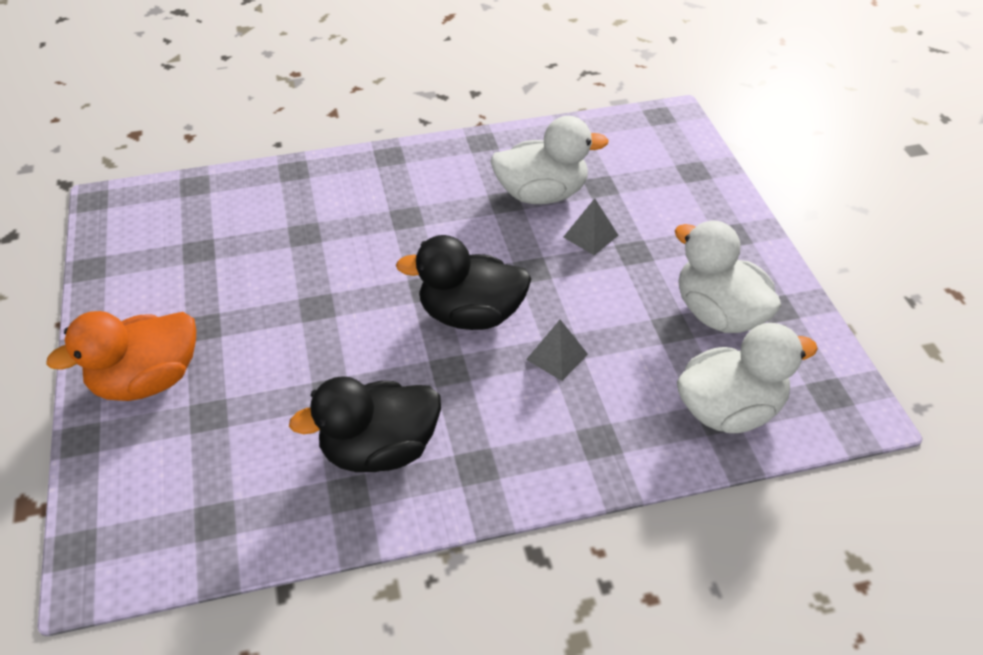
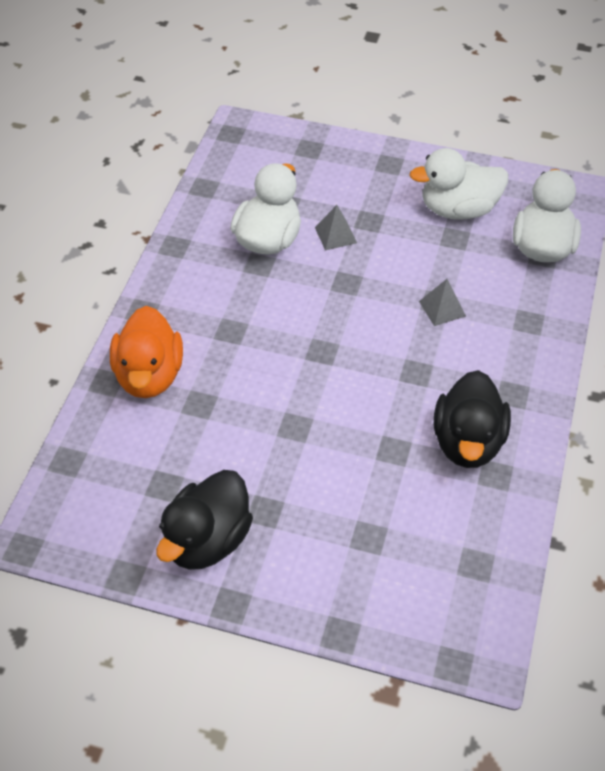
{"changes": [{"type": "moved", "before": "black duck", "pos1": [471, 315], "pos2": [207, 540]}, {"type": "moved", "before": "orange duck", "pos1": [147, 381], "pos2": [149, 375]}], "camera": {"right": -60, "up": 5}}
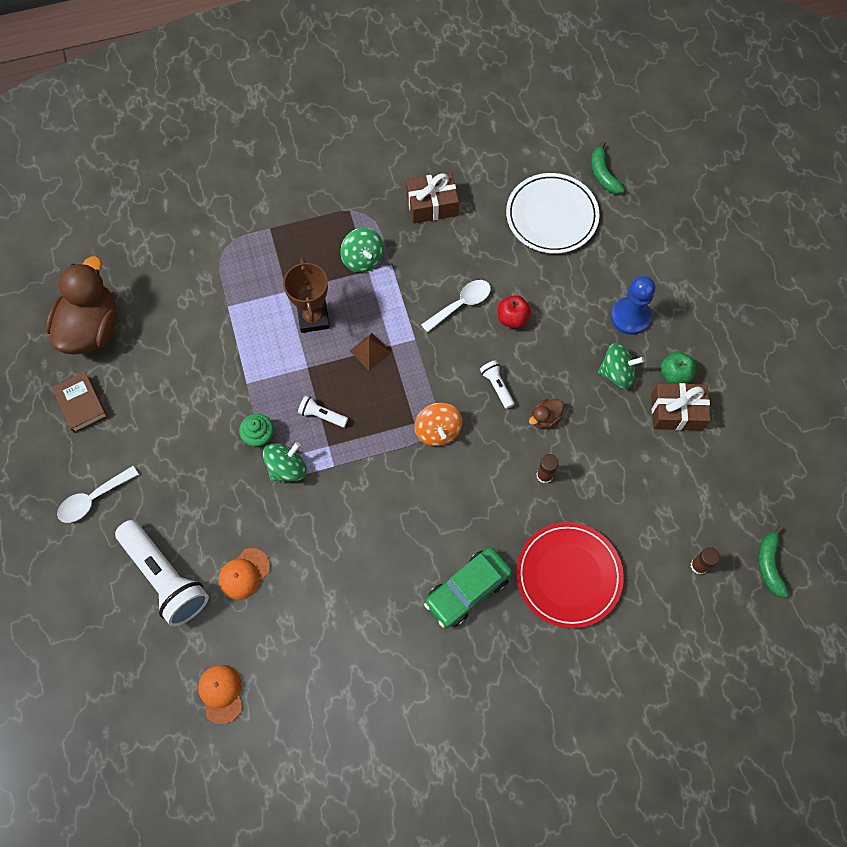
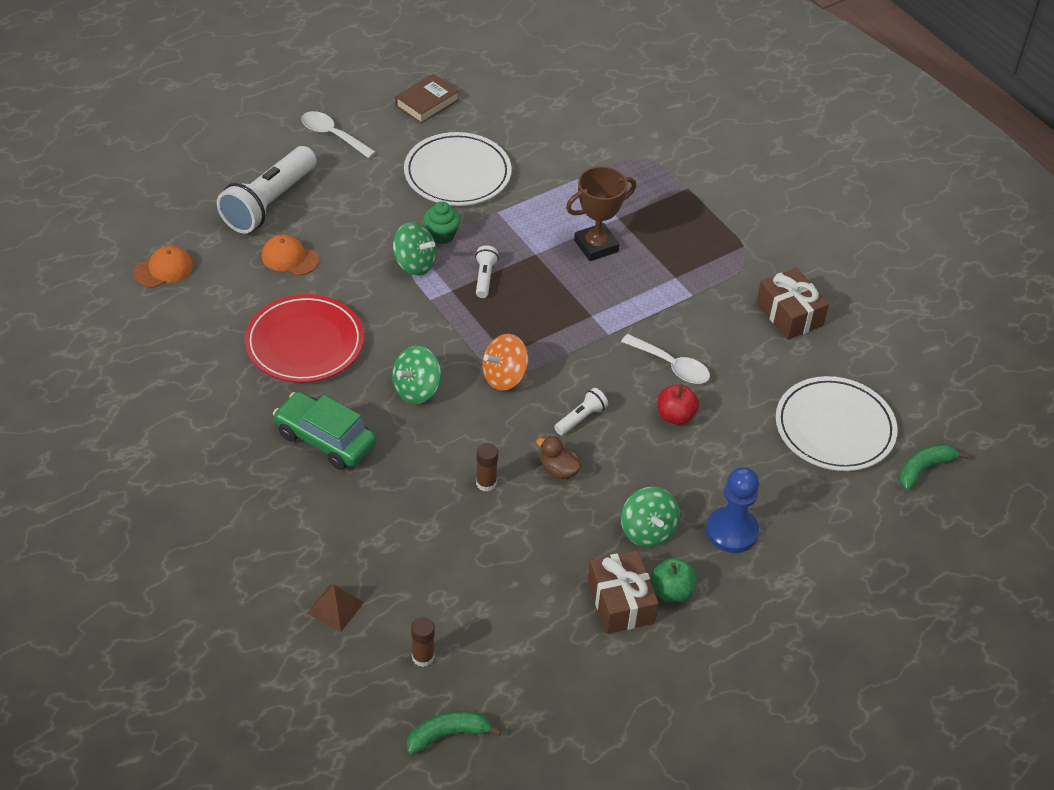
{"changes": [{"type": "moved", "before": "green spinning top", "pos1": [363, 259], "pos2": [416, 389]}, {"type": "removed", "before": "brown duck", "pos1": [91, 328]}, {"type": "moved", "before": "brown pyramid", "pos1": [370, 351], "pos2": [335, 607]}, {"type": "moved", "before": "red plate", "pos1": [568, 575], "pos2": [304, 343]}, {"type": "added", "after": "white plate", "pos2": [457, 173]}], "camera": {"right": 70, "up": -20}}
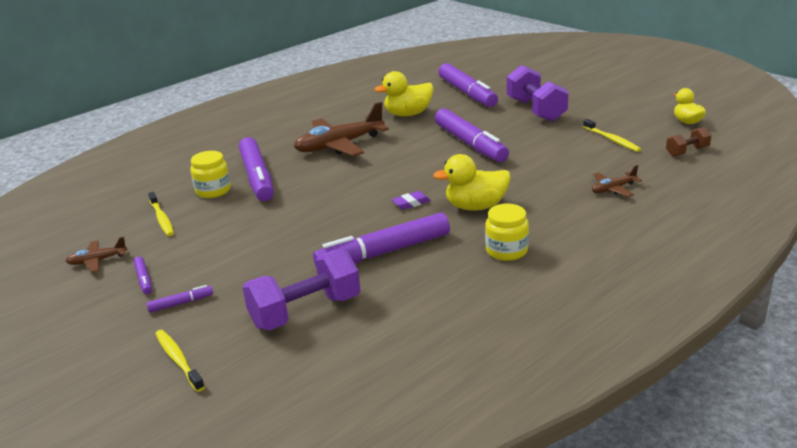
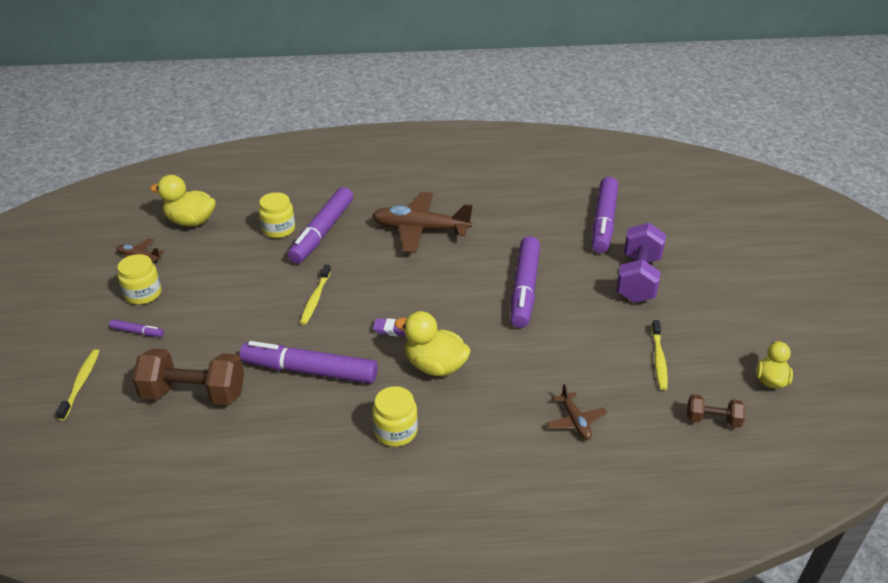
{"changes": [{"type": "moved", "before": "yellow duck", "pos1": [408, 114], "pos2": [191, 221]}, {"type": "turned", "before": "brown plane", "pos1": [613, 189], "pos2": [575, 421], "turn": -120}, {"type": "moved", "before": "yellow toothbrush", "pos1": [162, 218], "pos2": [315, 298]}, {"type": "recoloured", "before": "purple dumbbell", "after": "brown dumbbell", "pos1": [305, 311], "pos2": [194, 394]}, {"type": "replaced", "before": "purple marker", "after": "yellow jar", "pos1": [144, 279], "pos2": [143, 294]}], "camera": {"right": 35, "up": 10}}
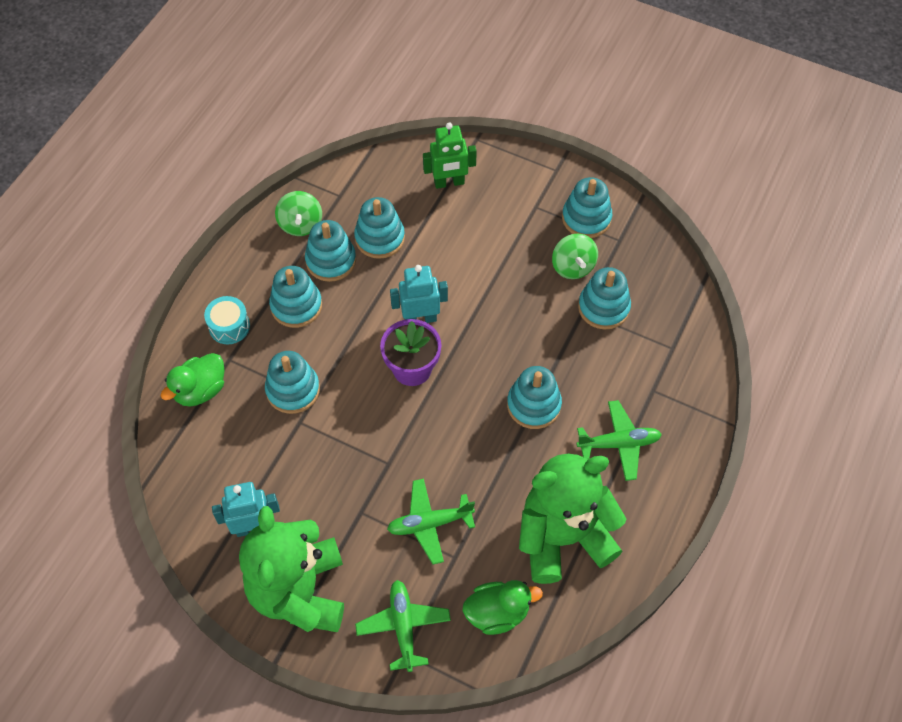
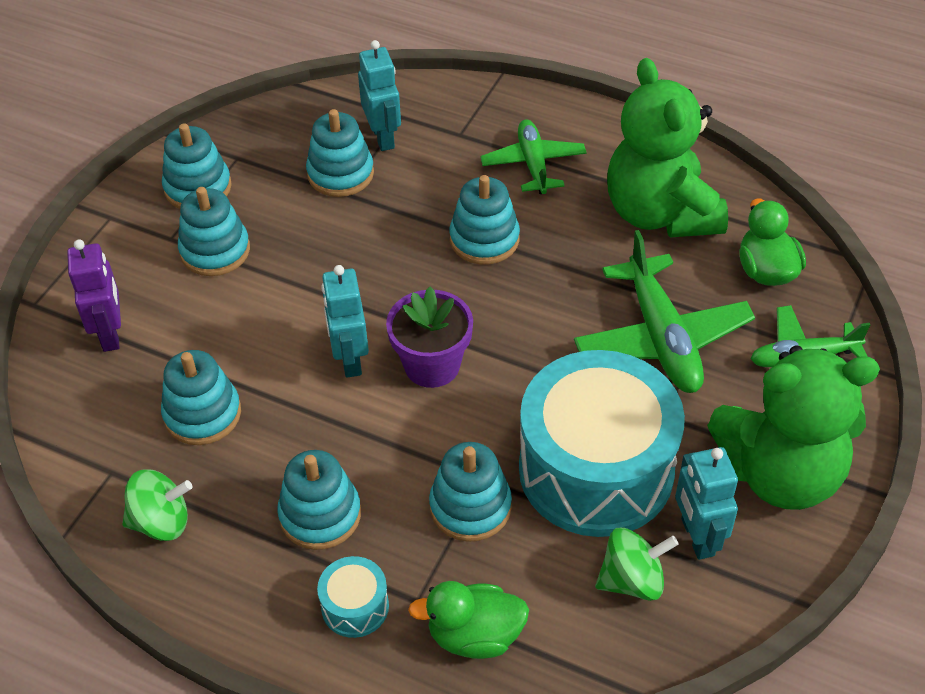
{"changes": [{"type": "recoloured", "before": "green robot", "after": "purple robot", "pos1": [449, 183], "pos2": [111, 334]}, {"type": "moved", "before": "turquoise stacking toy", "pos1": [331, 261], "pos2": [215, 251]}, {"type": "moved", "before": "green spinning top", "pos1": [573, 267], "pos2": [632, 580]}, {"type": "turned", "before": "green duck", "pos1": [200, 390], "pos2": [474, 635], "turn": 135}, {"type": "resized", "before": "green plane", "pos1": [429, 523], "pos2": [661, 338], "scale": 1.54}, {"type": "added", "after": "turquoise robot", "pos2": [383, 137]}, {"type": "added", "after": "turquoise drum", "pos2": [596, 469]}], "camera": {"right": -90, "up": -10}}
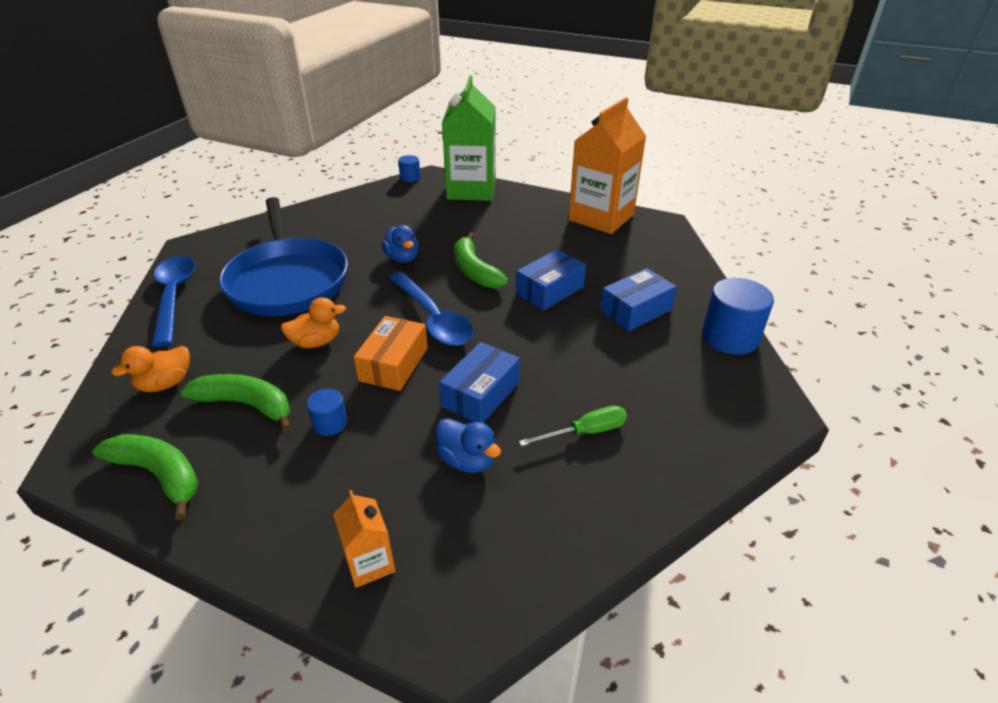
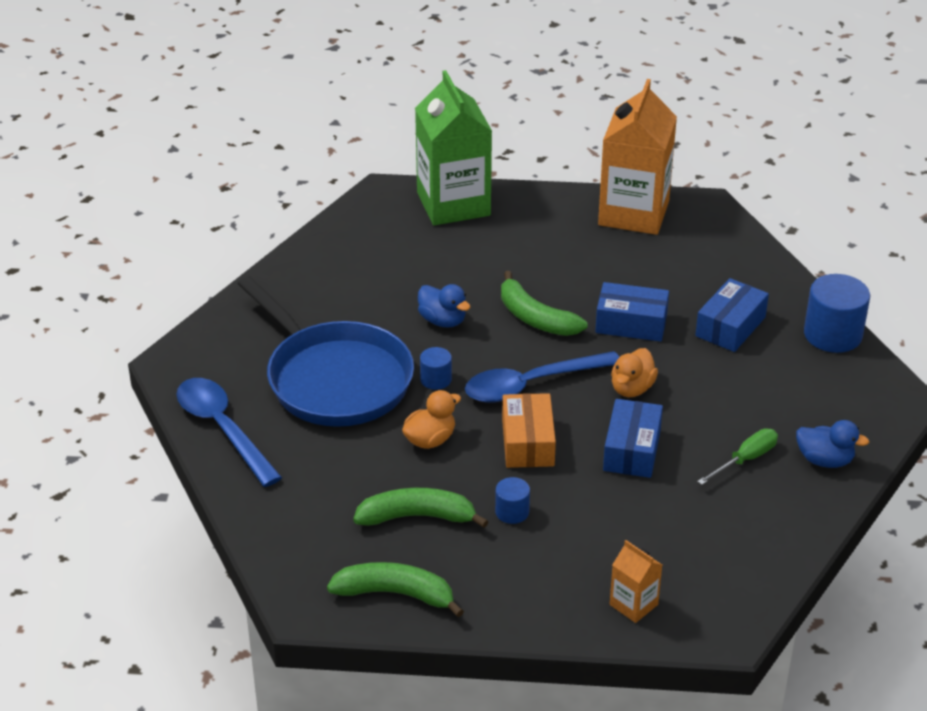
{"changes": [{"type": "moved", "before": "blue cylinder", "pos1": [410, 177], "pos2": [436, 379]}, {"type": "turned", "before": "blue box", "pos1": [550, 290], "pos2": [631, 323], "turn": 75}, {"type": "turned", "before": "blue spoon", "pos1": [433, 318], "pos2": [531, 385], "turn": 120}, {"type": "moved", "before": "orange duck", "pos1": [165, 384], "pos2": [632, 388]}, {"type": "moved", "before": "blue duck", "pos1": [467, 460], "pos2": [824, 460]}], "camera": {"right": -20, "up": 0}}
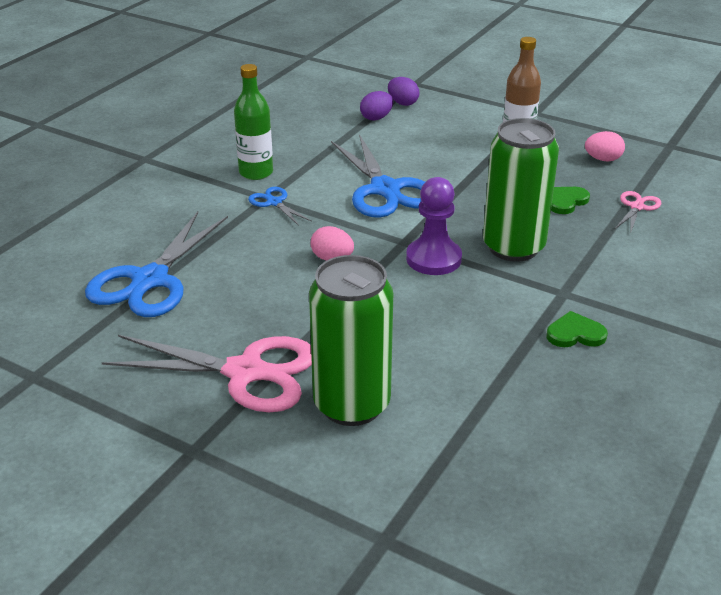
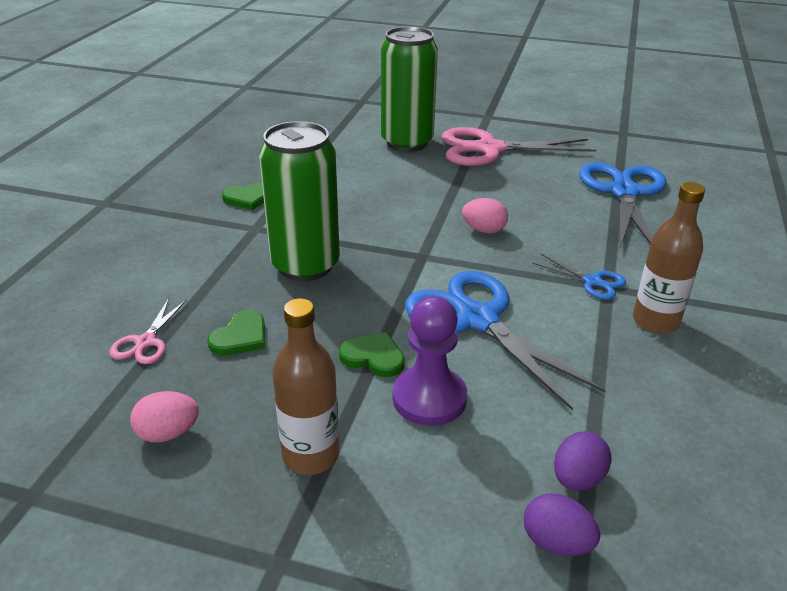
{"changes": [{"type": "recoloured", "before": "green bottle", "after": "brown bottle", "pos1": [256, 172], "pos2": [655, 321]}, {"type": "moved", "before": "purple pawn", "pos1": [433, 259], "pos2": [429, 398]}, {"type": "added", "after": "green heart", "pos2": [373, 357]}], "camera": {"right": 165, "up": 0}}
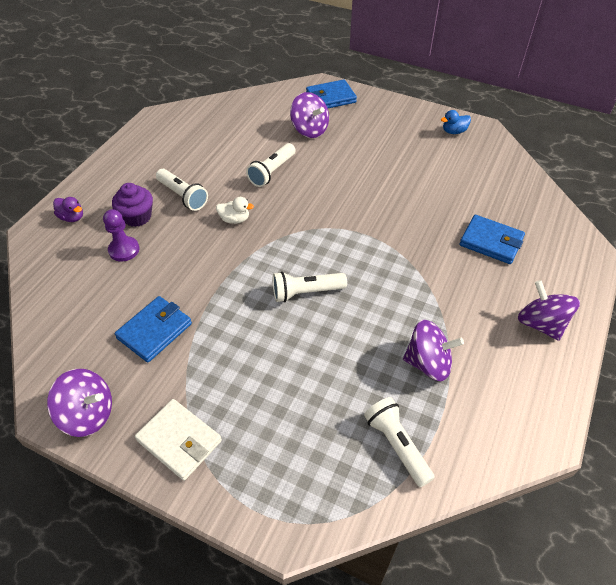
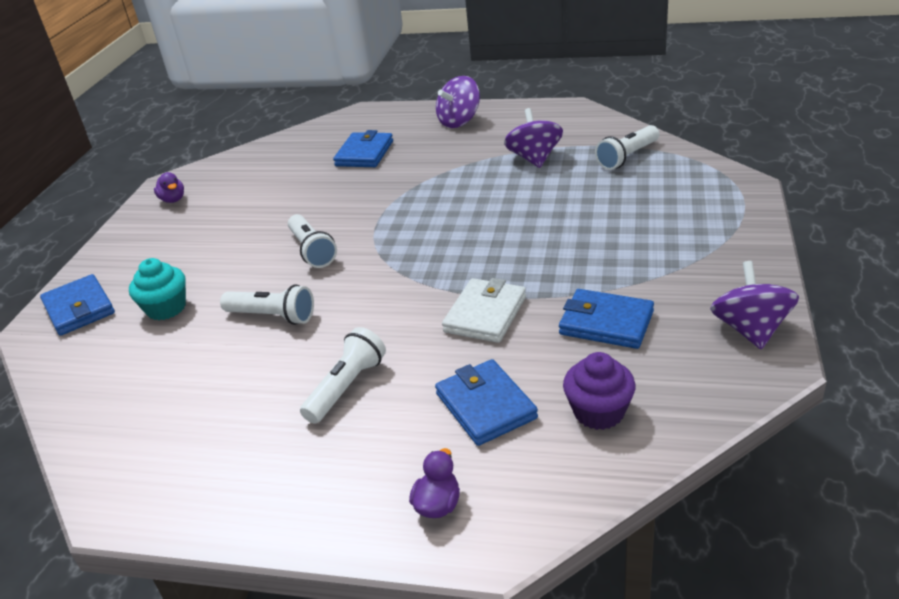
{"changes": [{"type": "replaced", "before": "purple spinning top", "after": "turquoise cupcake", "pos1": [309, 130], "pos2": [166, 308]}, {"type": "recoloured", "before": "blue duck", "after": "purple duck", "pos1": [454, 131], "pos2": [173, 200]}, {"type": "moved", "before": "purple cupcake", "pos1": [137, 217], "pos2": [599, 412]}, {"type": "removed", "before": "white duck", "pos1": [234, 219]}, {"type": "replaced", "before": "purple pawn", "after": "blue wallet", "pos1": [124, 250], "pos2": [486, 406]}, {"type": "moved", "before": "white flashlight", "pos1": [306, 292], "pos2": [312, 251]}, {"type": "moved", "before": "white wallet", "pos1": [179, 441], "pos2": [485, 314]}], "camera": {"right": -100, "up": -15}}
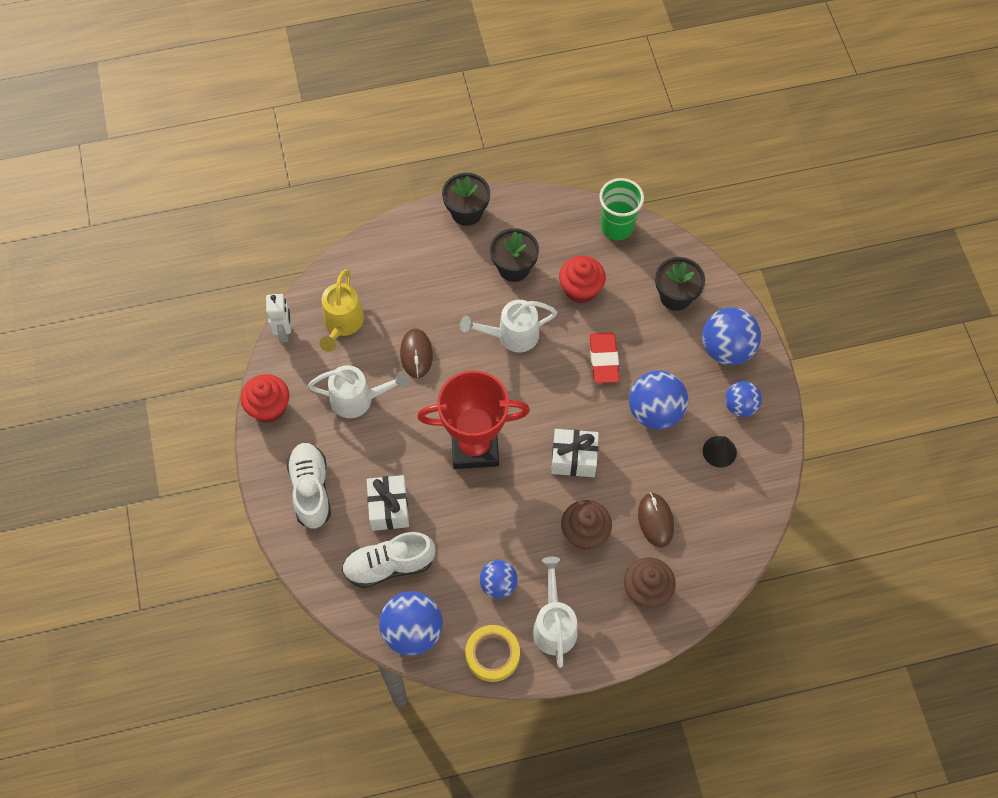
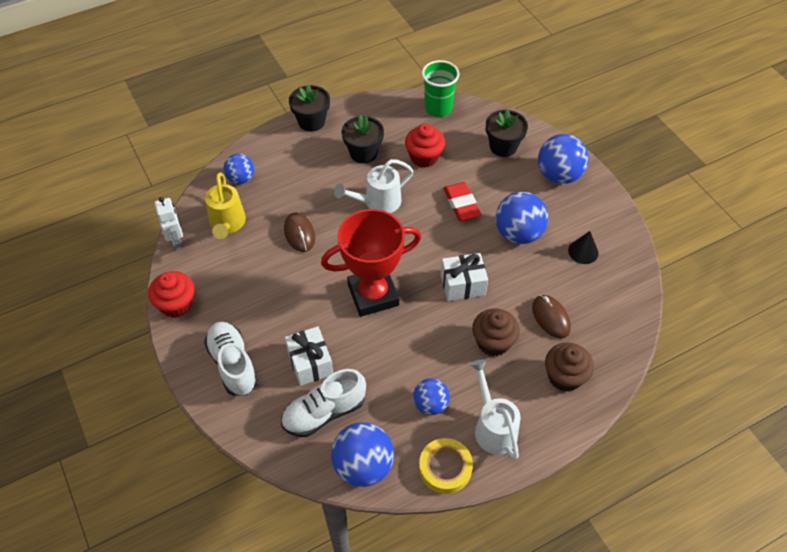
{"changes": [{"type": "removed", "before": "white watering can", "pos1": [358, 399]}, {"type": "moved", "before": "blue ball", "pos1": [740, 406], "pos2": [241, 178]}], "camera": {"right": -15, "up": -10}}
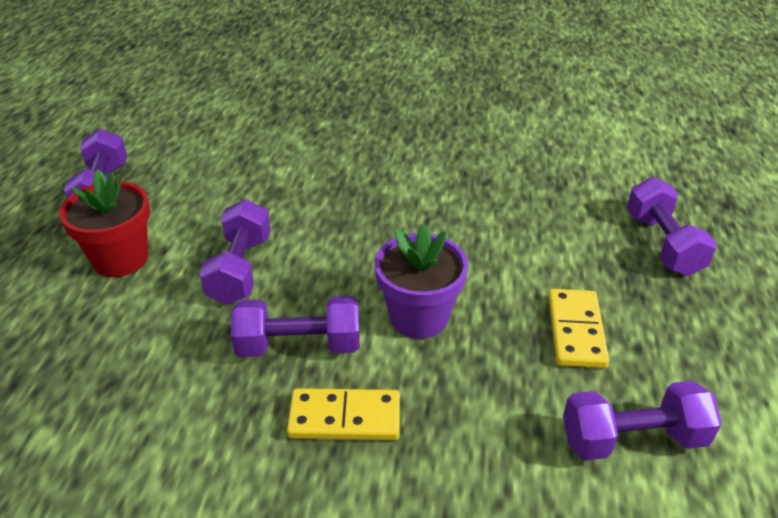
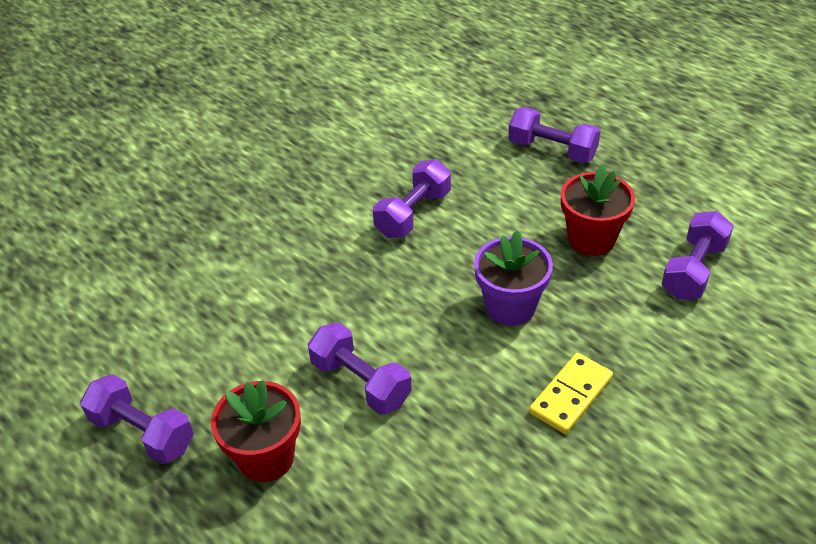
{"changes": [{"type": "replaced", "before": "yellow domino", "after": "red flower pot", "pos1": [576, 331], "pos2": [591, 239]}, {"type": "moved", "before": "purple dumbbell", "pos1": [299, 346], "pos2": [413, 214]}], "camera": {"right": -50, "up": 5}}
